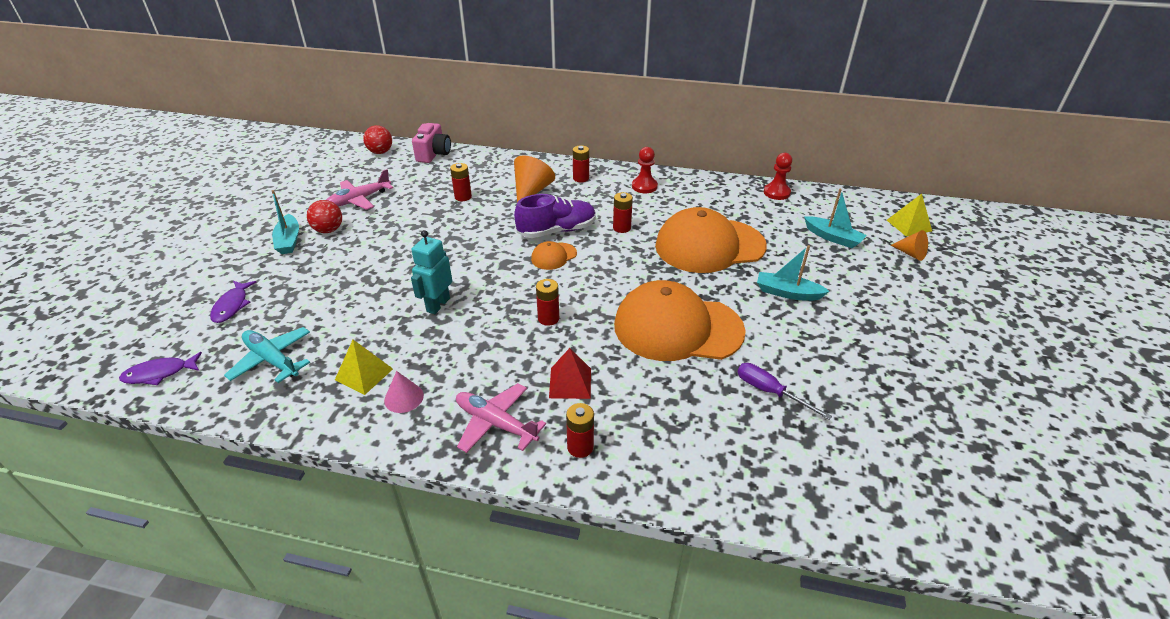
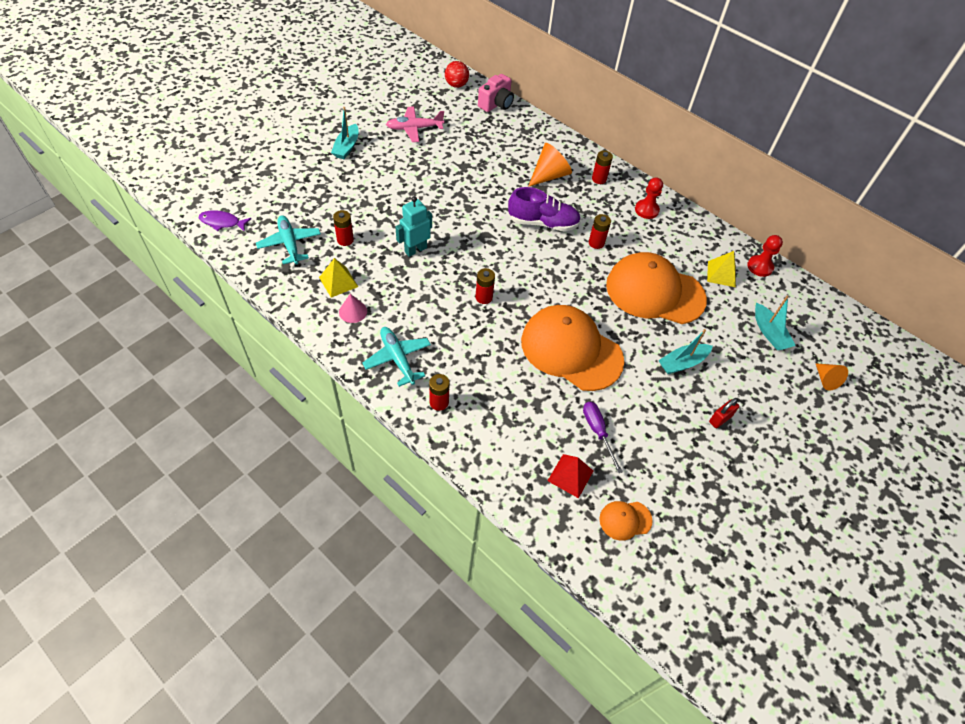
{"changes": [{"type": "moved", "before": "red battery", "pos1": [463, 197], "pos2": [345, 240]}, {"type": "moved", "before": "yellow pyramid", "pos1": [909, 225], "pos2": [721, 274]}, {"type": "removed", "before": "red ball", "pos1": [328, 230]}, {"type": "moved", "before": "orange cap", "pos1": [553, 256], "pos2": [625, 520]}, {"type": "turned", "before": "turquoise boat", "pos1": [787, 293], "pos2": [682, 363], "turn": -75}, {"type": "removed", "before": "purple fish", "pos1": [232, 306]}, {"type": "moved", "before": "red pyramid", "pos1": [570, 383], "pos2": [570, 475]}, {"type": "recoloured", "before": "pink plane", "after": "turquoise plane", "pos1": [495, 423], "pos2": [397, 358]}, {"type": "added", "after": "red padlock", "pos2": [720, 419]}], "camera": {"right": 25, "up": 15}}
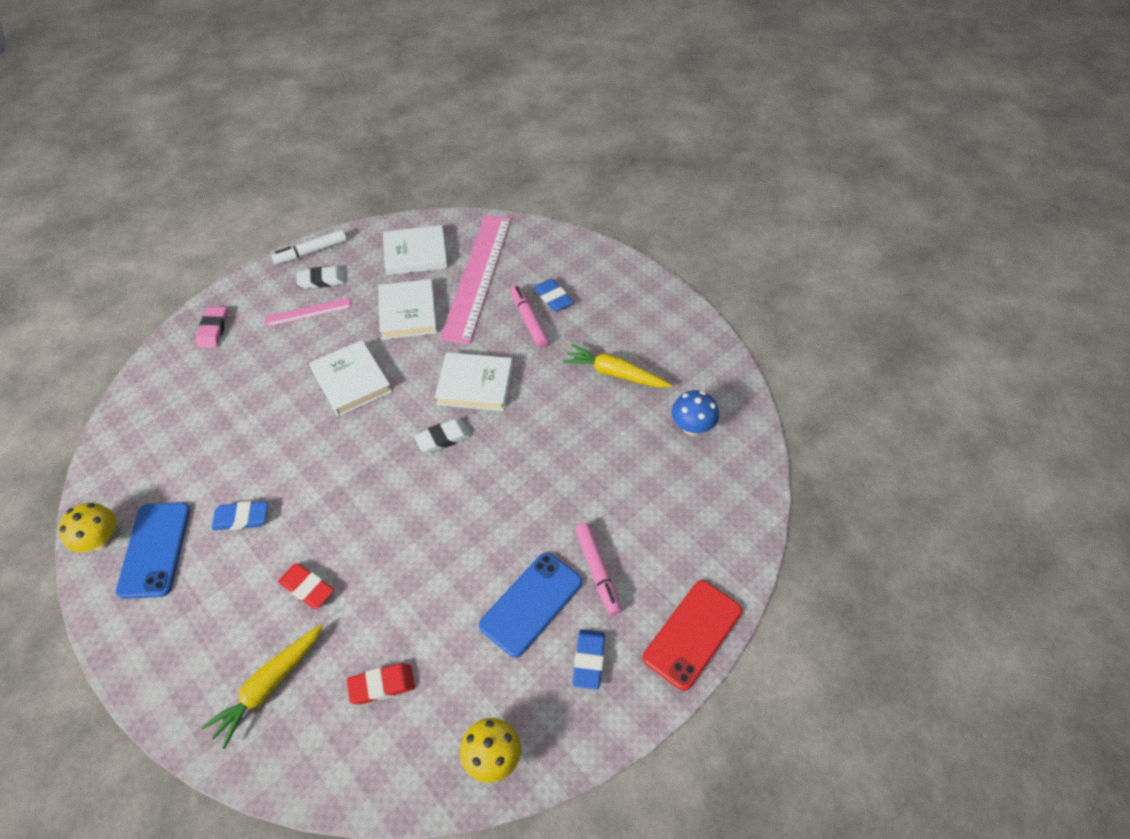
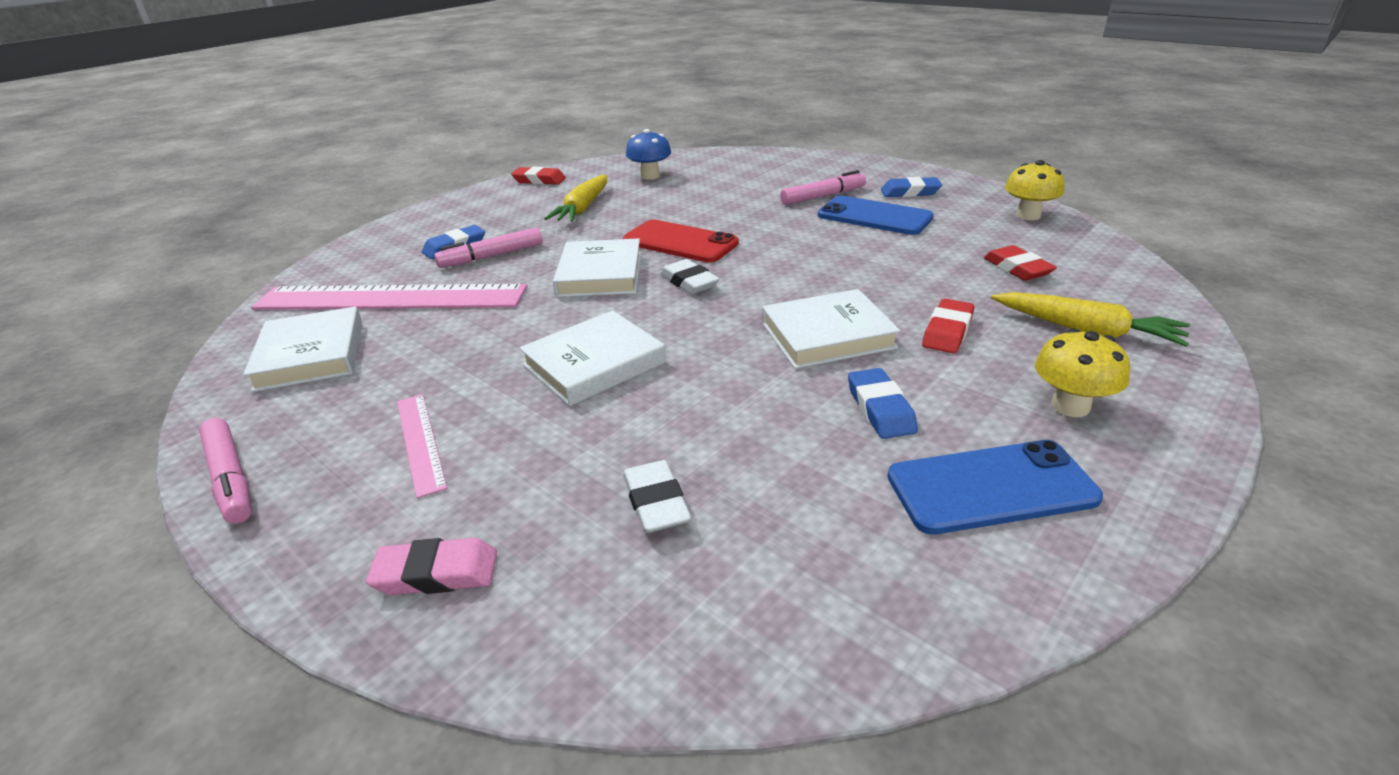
{"changes": [{"type": "recoloured", "before": "white marker", "after": "pink marker", "pos1": [311, 252], "pos2": [231, 478]}, {"type": "moved", "before": "white eraser", "pos1": [321, 280], "pos2": [656, 502]}, {"type": "moved", "before": "white book", "pos1": [408, 313], "pos2": [827, 335]}, {"type": "moved", "before": "yellow mushroom", "pos1": [101, 540], "pos2": [1070, 406]}, {"type": "moved", "before": "red phone", "pos1": [692, 634], "pos2": [680, 242]}, {"type": "added", "after": "red eraser", "pos2": [539, 180]}], "camera": {"right": -95, "up": -20}}
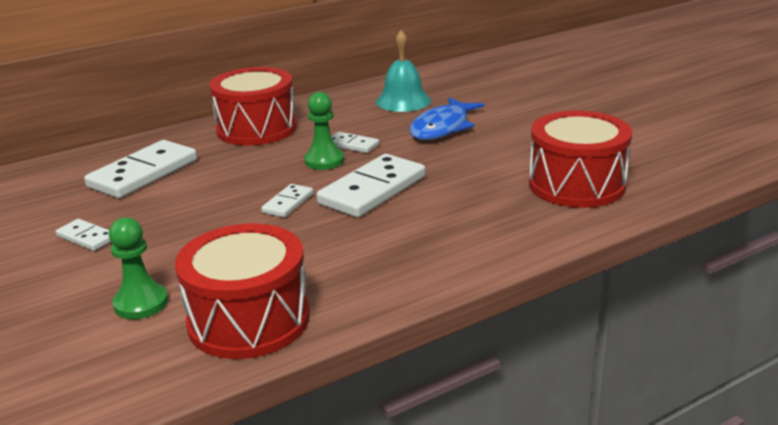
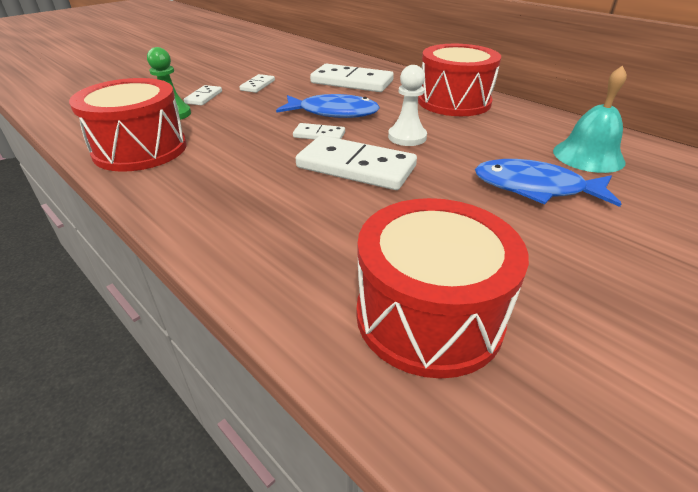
{"changes": [{"type": "recoloured", "before": "green pawn", "after": "white pawn", "pos1": [324, 161], "pos2": [407, 137]}, {"type": "moved", "before": "white domino", "pos1": [352, 145], "pos2": [204, 97]}, {"type": "added", "after": "blue fish", "pos2": [333, 113]}], "camera": {"right": 75, "up": 10}}
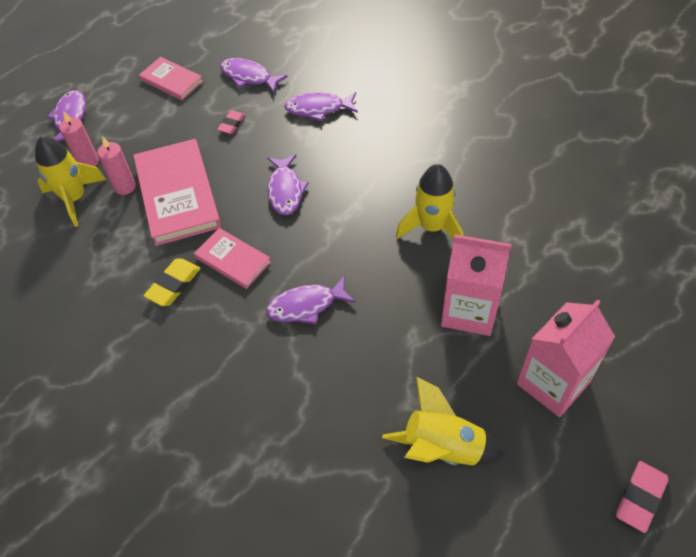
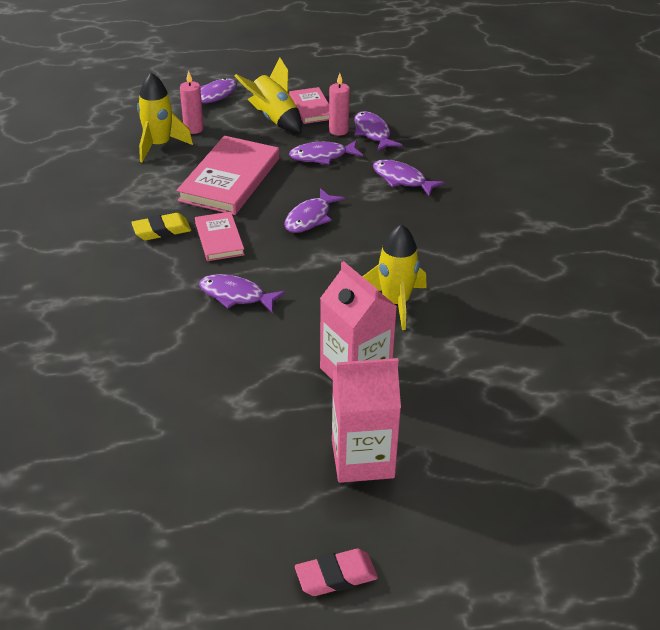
{"changes": [{"type": "replaced", "before": "pink eraser", "after": "purple fish", "pos1": [231, 124], "pos2": [322, 156]}, {"type": "moved", "before": "pink candle", "pos1": [125, 187], "pos2": [338, 130]}, {"type": "moved", "before": "yellow rocket", "pos1": [442, 447], "pos2": [274, 119]}], "camera": {"right": 35, "up": -15}}
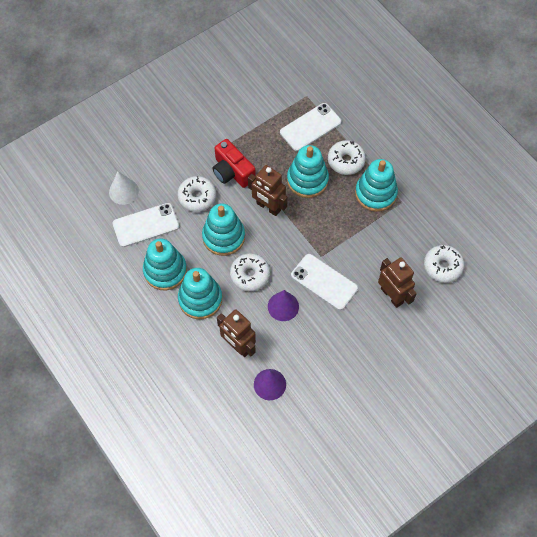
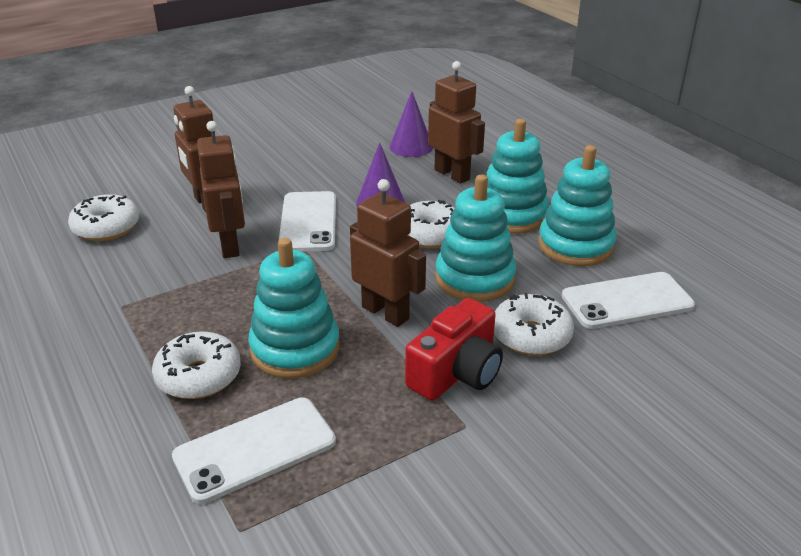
{"changes": [{"type": "turned", "before": "red camera", "pos1": [232, 171], "pos2": [456, 372], "turn": 75}, {"type": "removed", "before": "turquoise stacking toy", "pos1": [375, 193]}, {"type": "removed", "before": "white cone", "pos1": [123, 191]}, {"type": "turned", "before": "white phone", "pos1": [324, 282], "pos2": [308, 222], "turn": 45}, {"type": "added", "after": "brown robot", "pos2": [230, 245]}], "camera": {"right": -175, "up": -30}}
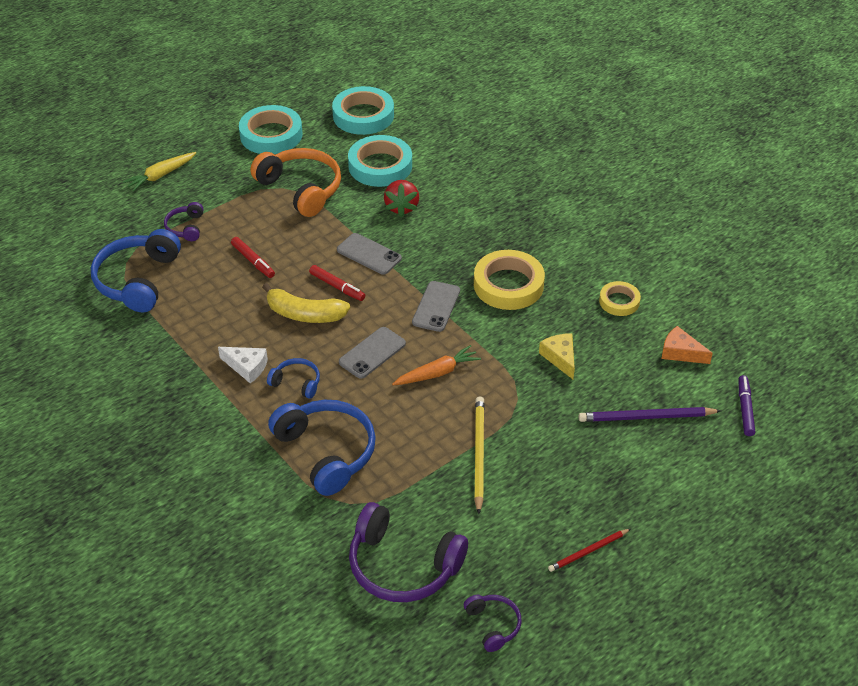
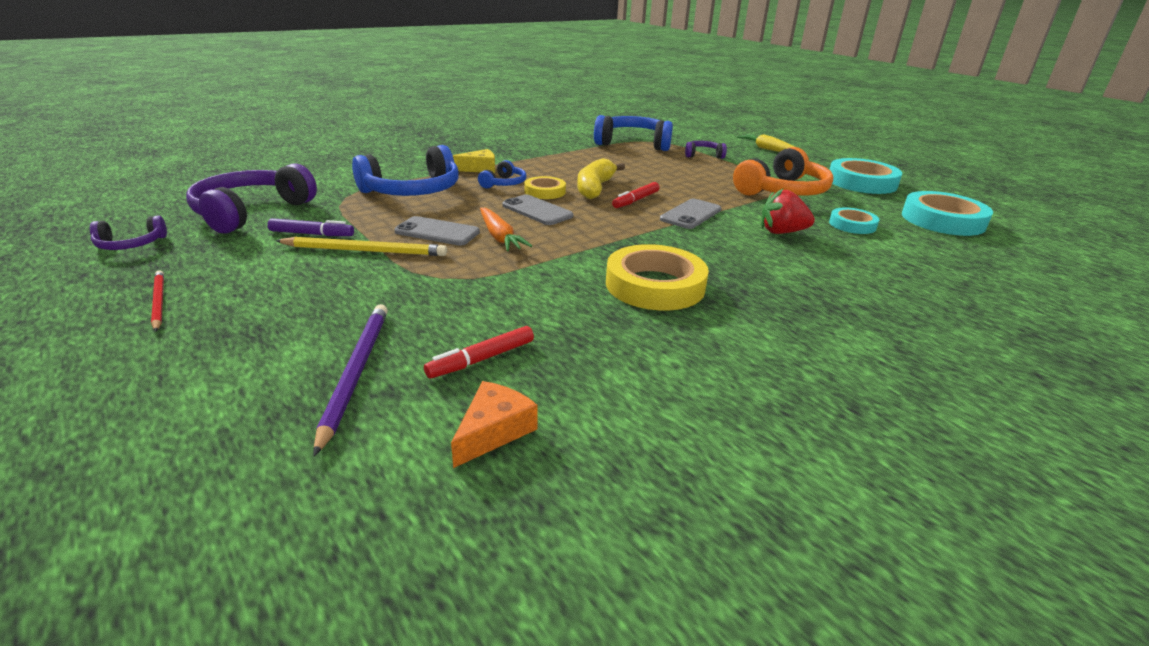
{"changes": [{"type": "resized", "before": "turquoise tape", "pos1": [380, 166], "pos2": [852, 225], "scale": 0.57}, {"type": "moved", "before": "red marker", "pos1": [253, 261], "pos2": [481, 359]}, {"type": "moved", "before": "grey phone", "pos1": [436, 306], "pos2": [437, 232]}, {"type": "moved", "before": "yellow tape", "pos1": [619, 301], "pos2": [545, 191]}, {"type": "moved", "before": "yellow cheese", "pos1": [560, 358], "pos2": [479, 169]}, {"type": "removed", "before": "white cheese", "pos1": [247, 367]}, {"type": "moved", "before": "purple marker", "pos1": [745, 409], "pos2": [312, 234]}], "camera": {"right": 90, "up": -15}}
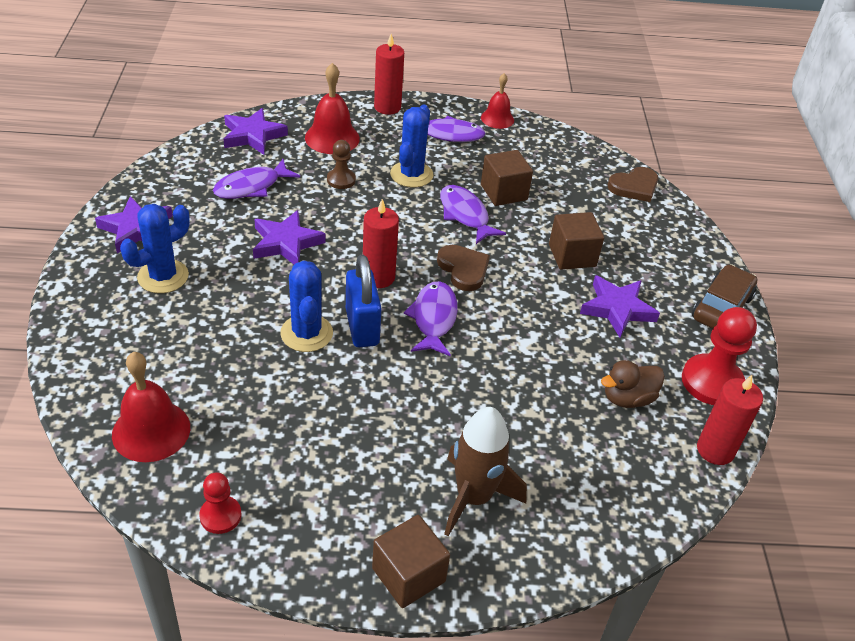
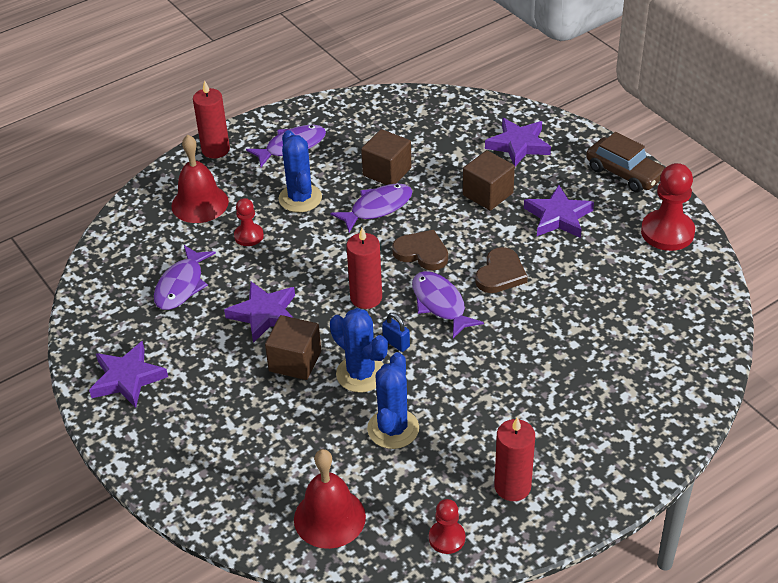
{"changes": [{"type": "removed", "before": "red bell", "pos1": [497, 119]}, {"type": "moved", "before": "purple star", "pos1": [253, 135], "pos2": [518, 145]}, {"type": "recoloured", "before": "brown pawn", "after": "red pawn", "pos1": [341, 180], "pos2": [249, 236]}, {"type": "moved", "before": "brown heart", "pos1": [634, 187], "pos2": [500, 274]}, {"type": "turned", "before": "purple fish", "pos1": [465, 215], "pos2": [377, 208], "turn": 120}, {"type": "moved", "before": "blue cactus", "pos1": [163, 276], "pos2": [393, 429]}, {"type": "resized", "before": "blue padlock", "pos1": [362, 327], "pos2": [396, 343], "scale": 0.5}, {"type": "turned", "before": "brown car", "pos1": [721, 307], "pos2": [624, 173], "turn": 135}, {"type": "removed", "before": "brown duck", "pos1": [627, 398]}, {"type": "moved", "before": "red candle", "pos1": [715, 450], "pos2": [512, 486]}, {"type": "removed", "before": "brown rocket", "pos1": [473, 497]}, {"type": "moved", "before": "brown cube", "pos1": [408, 575], "pos2": [295, 361]}], "camera": {"right": -30, "up": 0}}
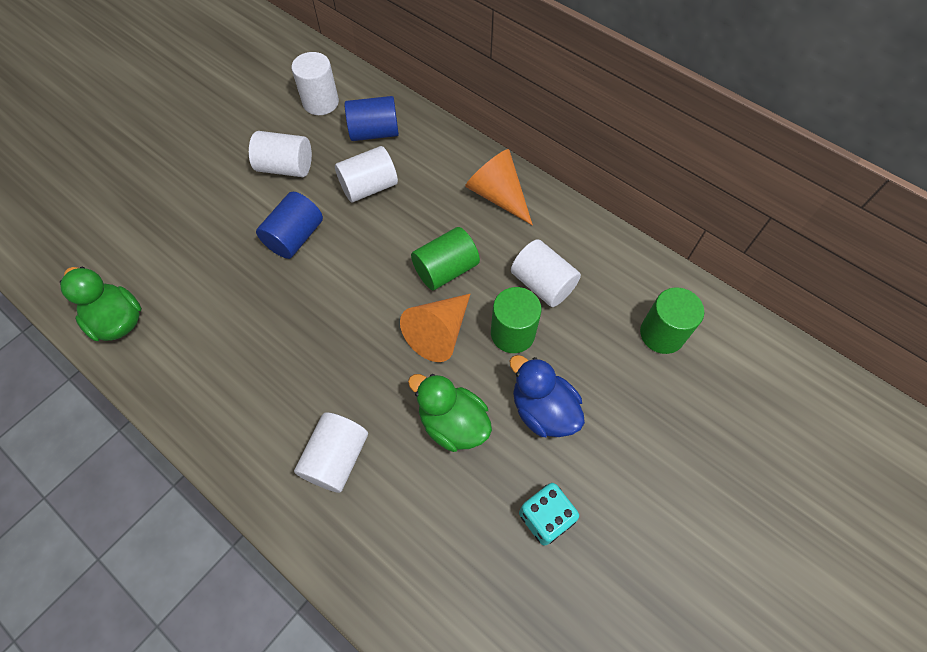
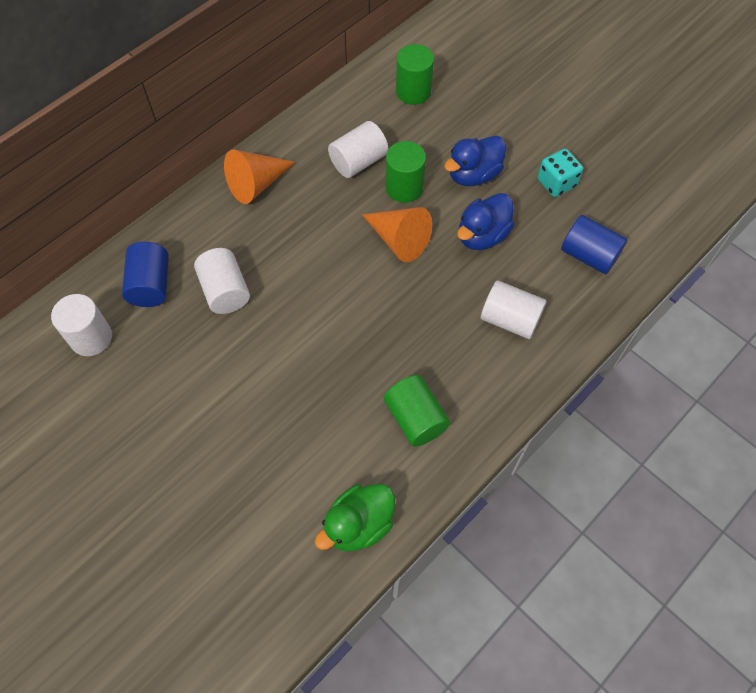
{"changes": [{"type": "removed", "before": "white cylinder", "pos1": [286, 167]}, {"type": "moved", "before": "blue cylinder", "pos1": [295, 237], "pos2": [589, 255]}, {"type": "moved", "before": "green cylinder", "pos1": [446, 270], "pos2": [415, 418]}, {"type": "recoloured", "before": "green duck", "after": "blue duck", "pos1": [452, 423], "pos2": [482, 235]}], "camera": {"right": -85, "up": 0}}
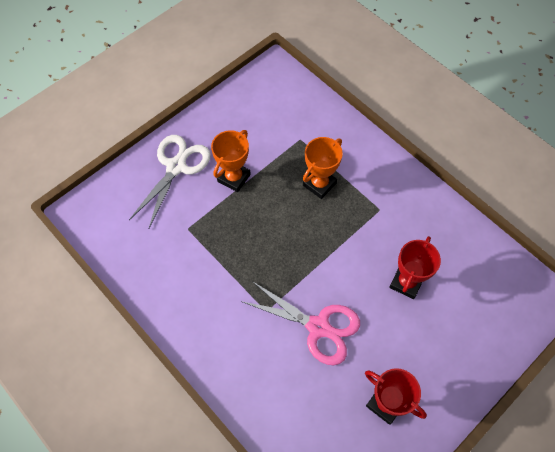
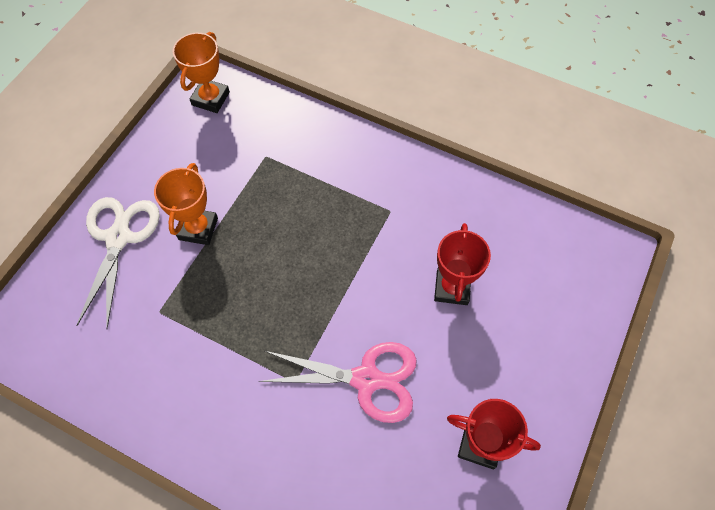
{"changes": [{"type": "moved", "before": "orange trophy", "pos1": [319, 184], "pos2": [210, 98]}], "camera": {"right": -20, "up": 0}}
